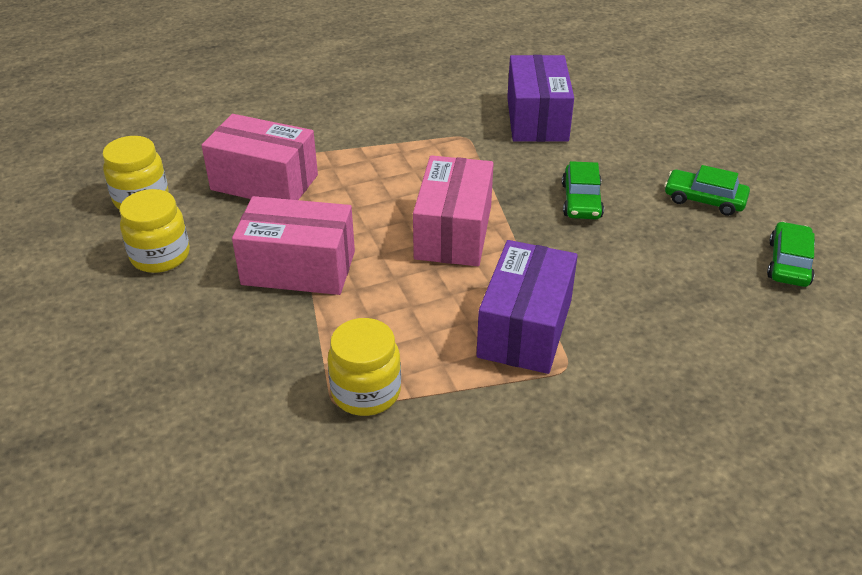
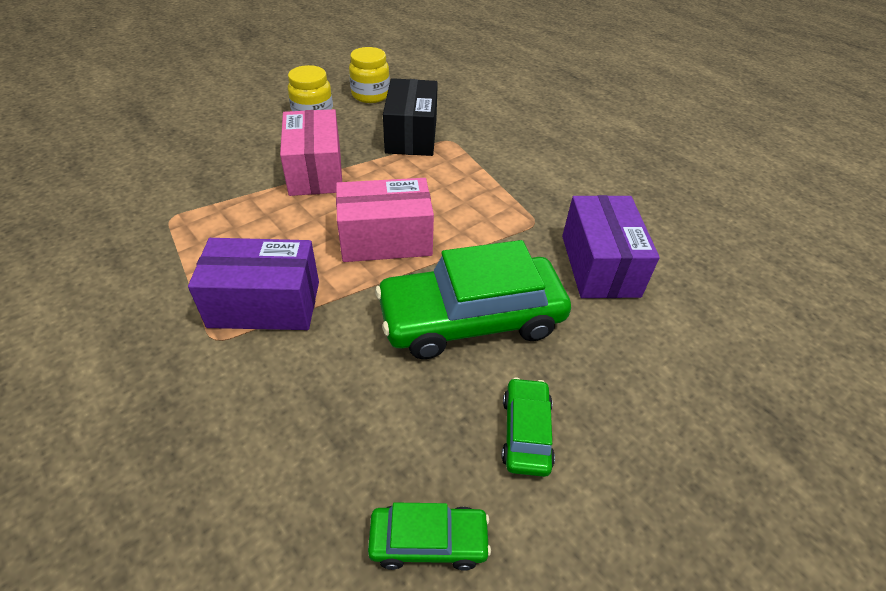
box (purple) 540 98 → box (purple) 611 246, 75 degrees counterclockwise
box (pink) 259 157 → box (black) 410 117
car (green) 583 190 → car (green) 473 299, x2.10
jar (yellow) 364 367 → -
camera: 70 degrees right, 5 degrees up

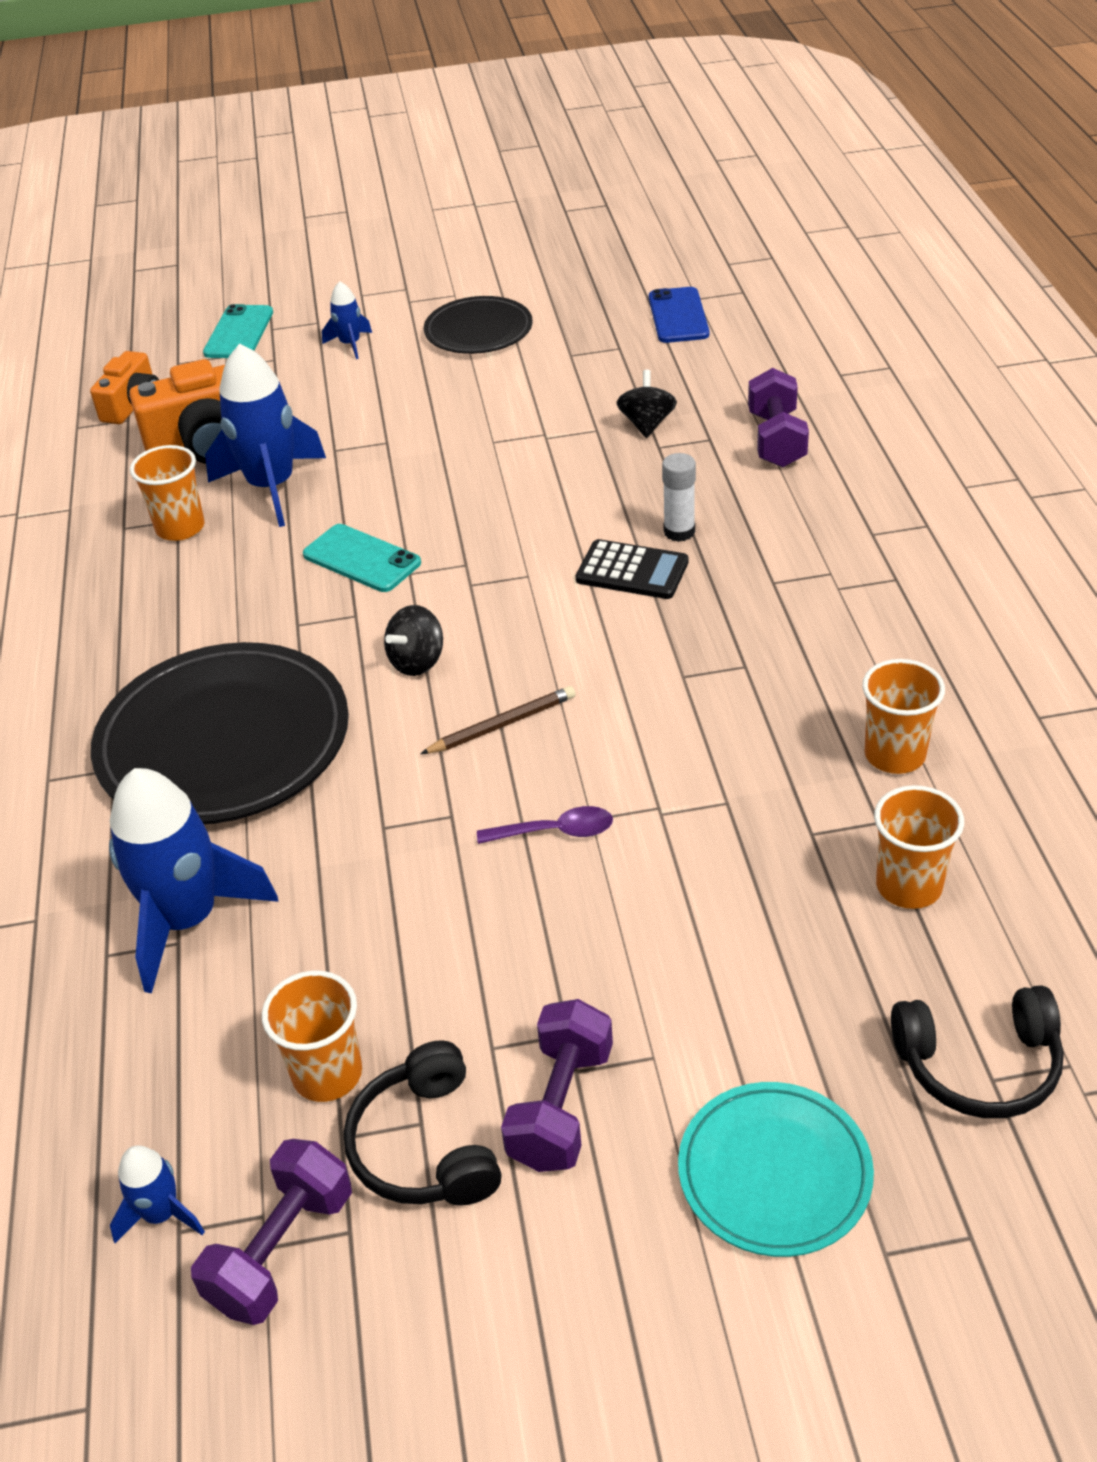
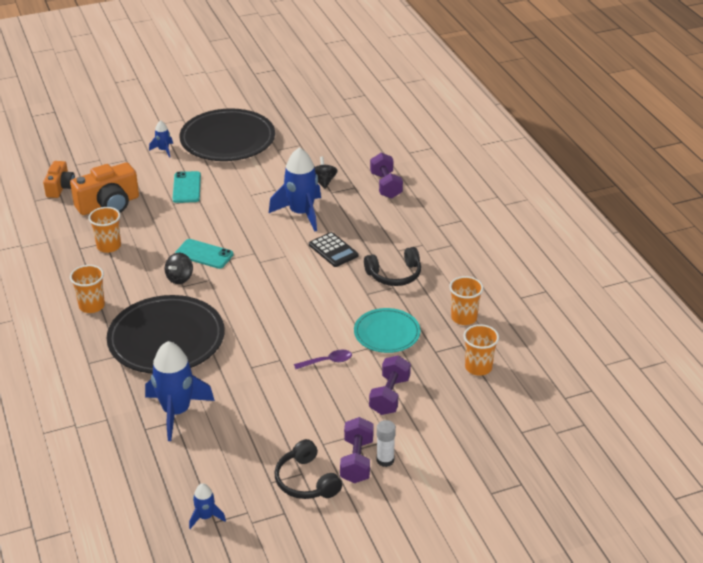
phone (blue) 679 315 → -
plate (black) 478 325 → plate (black) 227 134, x1.74
phone (turquoise) 238 331 → phone (turquoise) 187 187, shifted
rocket (blue) 265 435 → rocket (blue) 294 189, shifted
glue stick (white) 679 497 → glue stick (white) 386 443, shifted
calculator (black) 632 569 → calculator (black) 333 249, 45 degrees clockwise
spinning top (black) 413 640 → spinning top (black) 179 268, shifted
pencil (brown) 498 720 → -
cup (orange) 312 1036 → cup (orange) 87 289, shifted
headphones (black) 977 1052 → headphones (black) 392 266, shifted
plate (turquoise) 776 1169 → plate (turquoise) 387 330, shifted
dumbbell (purple) 271 1232 → dumbbell (purple) 390 385, shifted
camera: 15 degrees left, 5 degrees down

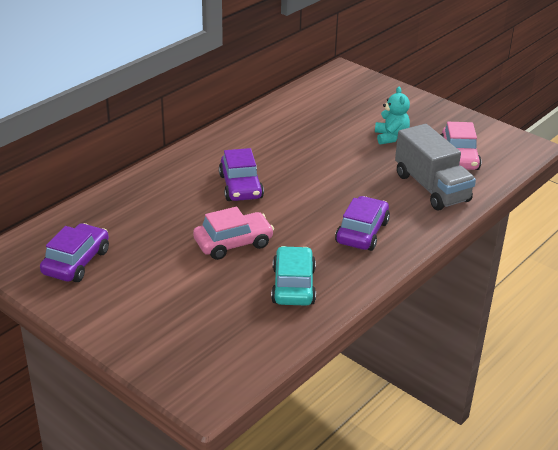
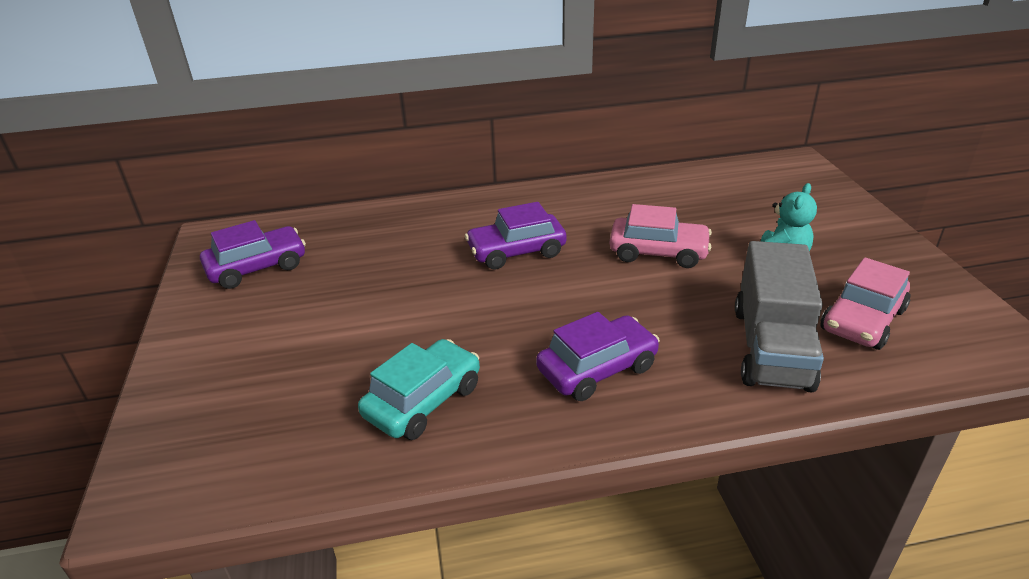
car (purple) 241 174 → car (purple) 516 235, 45 degrees clockwise
car (pink) 233 233 → car (pink) 660 236, shifted
camera: 40 degrees right, 0 degrees up

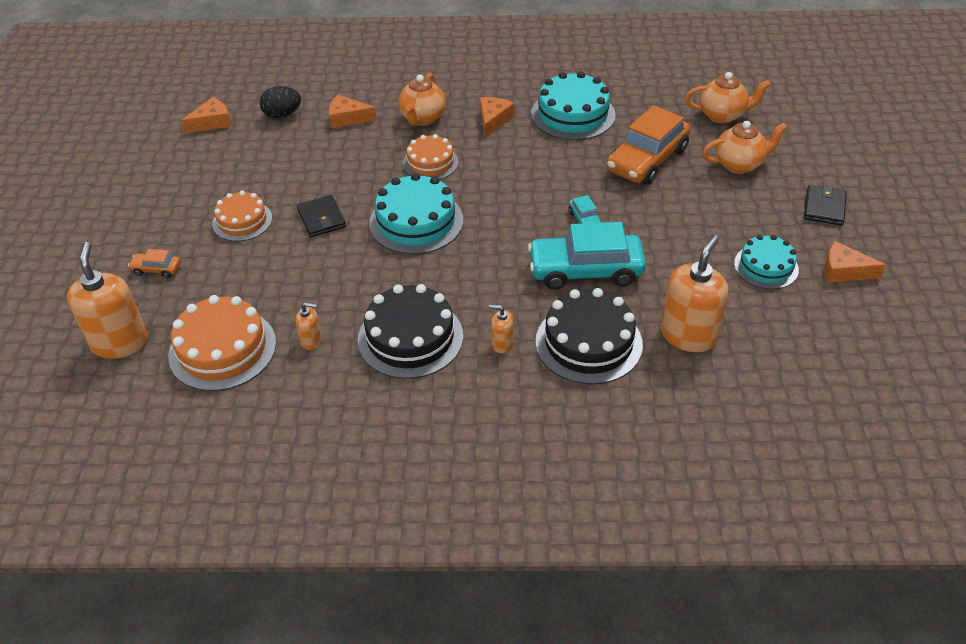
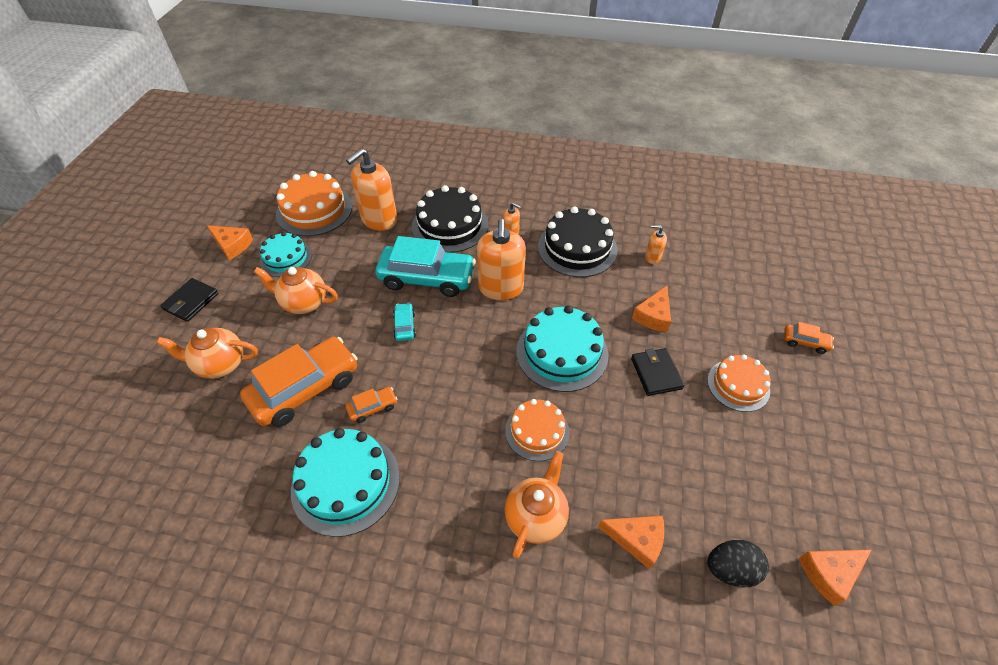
teapot (orange) 728 97 → teapot (orange) 296 290, shifted
cheese (orange) 497 117 → cheese (orange) 651 309, shifted
soap dispenser (orange) 107 300 → soap dispenser (orange) 501 259, shifted
cake (orange) 222 343 → cake (orange) 314 203, shifted
- → car (orange) 371 405
camera: 170 degrees left, 5 degrees up

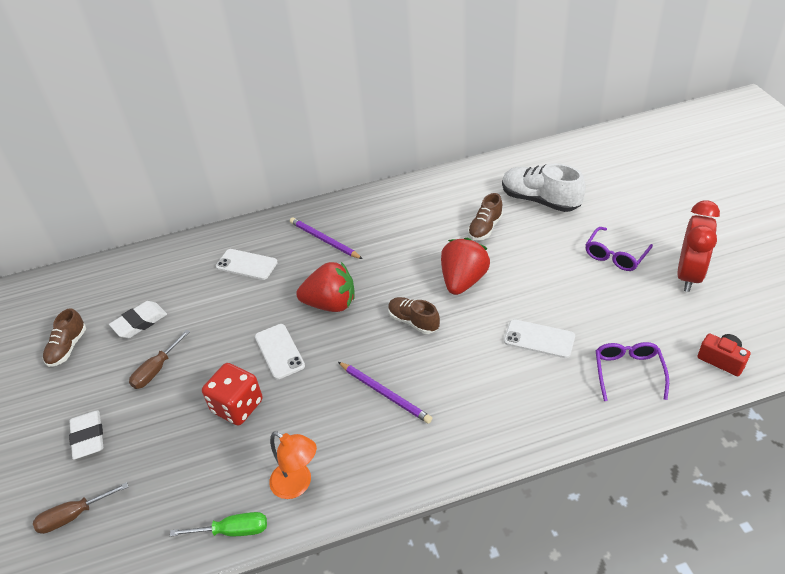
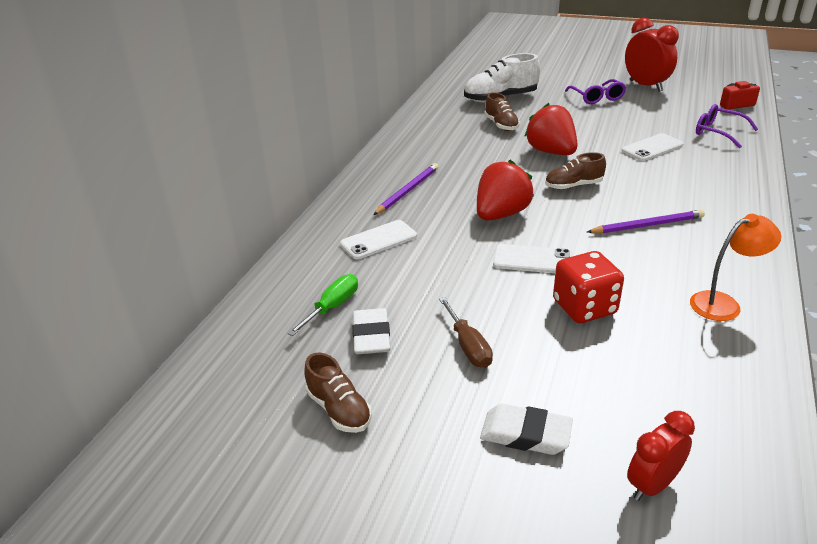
pencil (purple) 326 238 → pencil (purple) 406 189, 135 degrees clockwise
screwdriver (brown) 80 508 → clock (red) 661 456
screwdriver (green) 218 524 → screwdriver (green) 322 305, shifted
camera: 55 degrees left, 10 degrees down

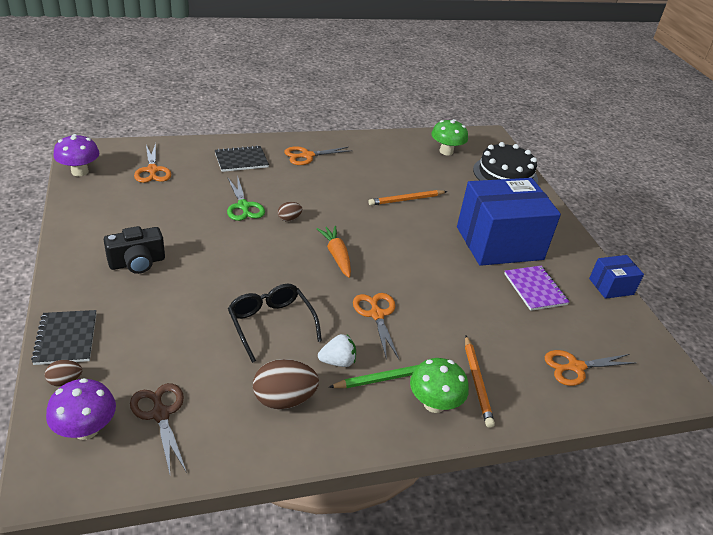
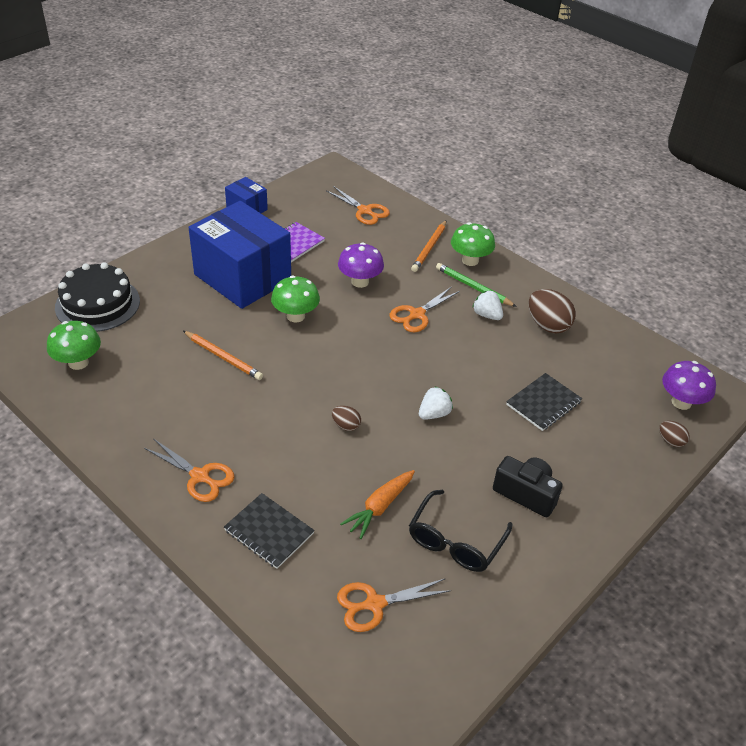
mushroom (purple) 76 155 → mushroom (purple) 361 265, shifted
scissors (orange) 152 163 → scissors (orange) 394 605, 150 degrees counterclockwise
scissors (green) 246 199 → -
carrot (orange) 333 252 → carrot (orange) 377 504, shifted
glasses (black) 275 323 → glasses (black) 461 531, shifted
notebook (black) 63 337 → notebook (black) 544 402, shifted
pencil (orange) 480 382 → pencil (orange) 428 246, 150 degrees clockwise
scissors (brown) 158 428 → -
- → mushroom (green) 295 299
- → strawberry (white) 436 403
camera: 120 degrees left, 5 degrees up

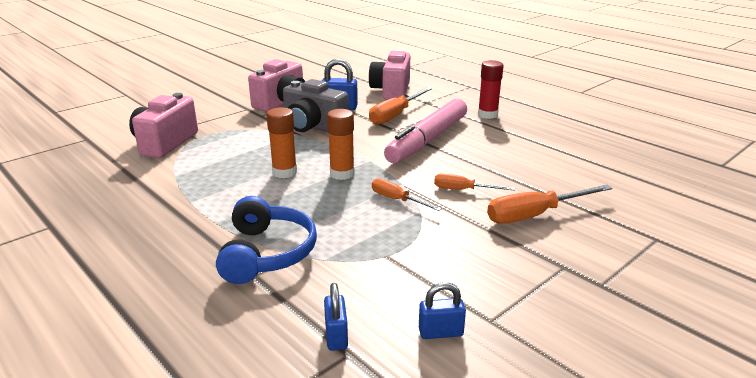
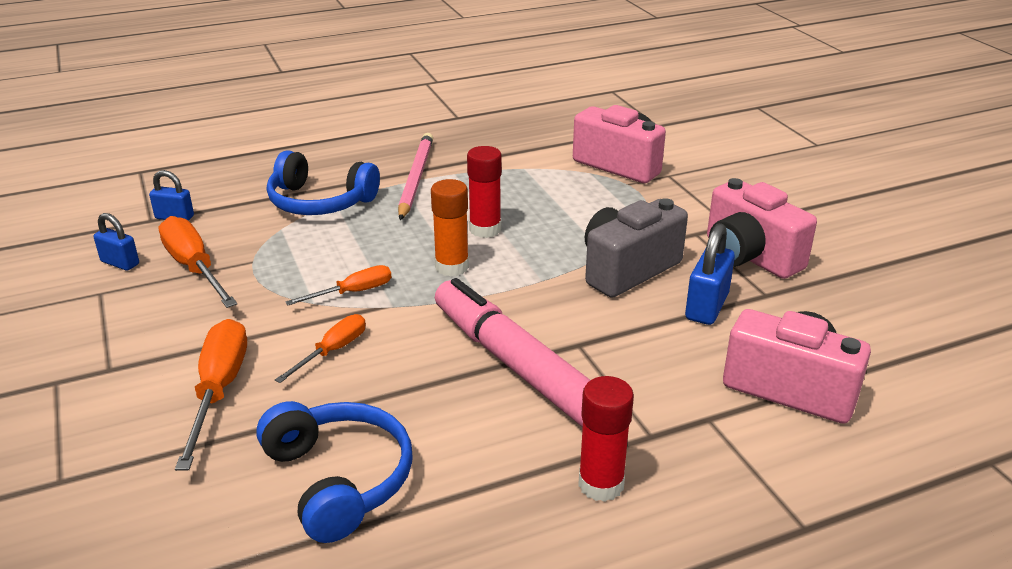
screwdriver (orange) 400 106 → screwdriver (orange) 197 262, shifted
glue stick (orange) 282 142 → glue stick (red) 484 192
padlock (blue) 442 310 → padlock (blue) 116 242, 75 degrees counterclockwise
- → pencil (pink) 415 176
- → headphones (blue) 334 472
camera: 110 degrees right, 5 degrees up

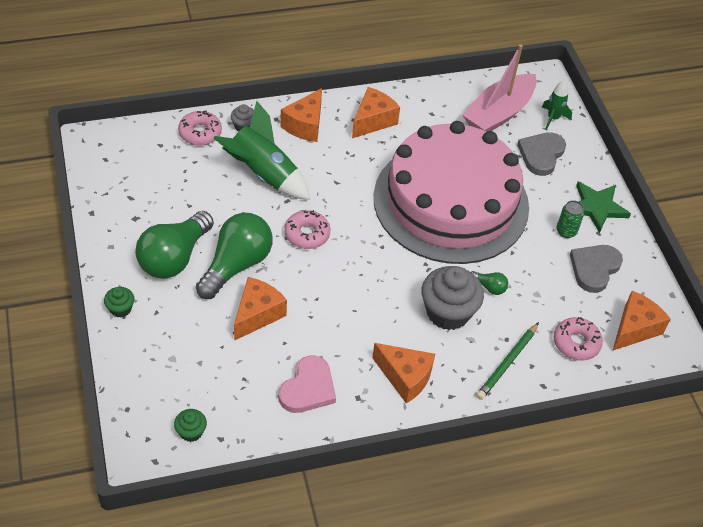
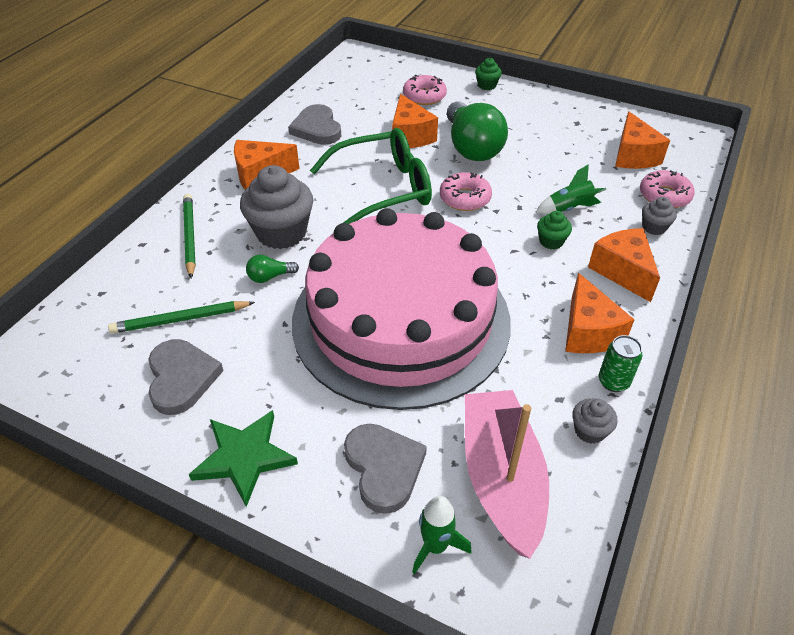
rocket (green) 261 150 → rocket (green) 571 189, x0.53
can (green) 570 219 → can (green) 620 363, shifted
light bulb (green) 174 244 → -
cheese (orange) 642 320 → cheese (orange) 642 140, shifted
donut (pink) 578 338 → donut (pink) 425 90, shifted
heart (pink) 307 384 → heart (grey) 314 124
cupcake (green) 190 425 → cupcake (green) 554 230, shifted
- → glasses (green) 371 176
- → pencil (green) 181 317
- → cupcake (grey) 595 421
camera: 135 degrees right, 5 degrees down

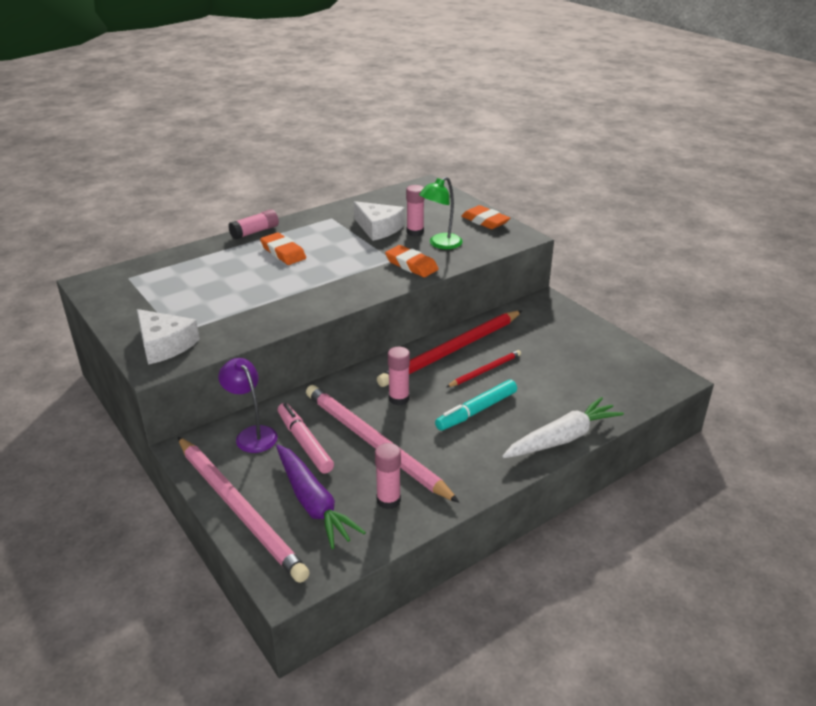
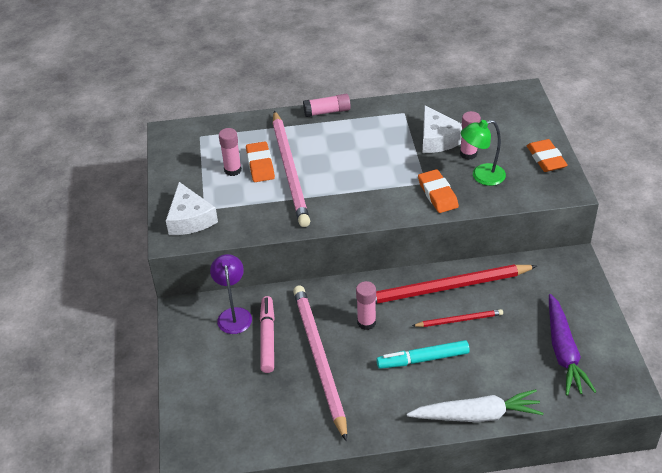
eraser (orange) 283 248 → eraser (orange) 260 161, shifted
pencil (pink) 244 510 → pencil (pink) 291 169, shifted
glue stick (pink) 388 476 → glue stick (pink) 230 152, shifted
carrot (purple) 321 496 → carrot (purple) 572 345, shifted
camera: 30 degrees right, 10 degrees up

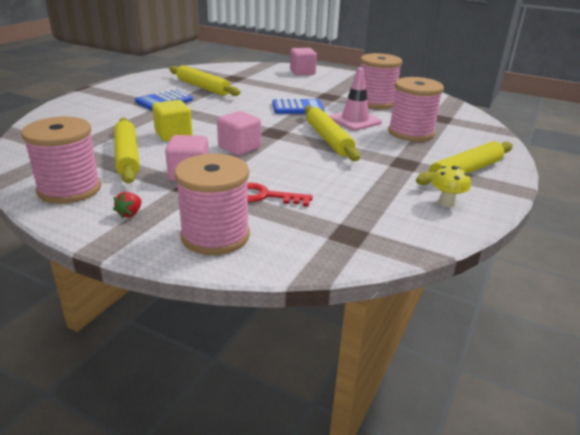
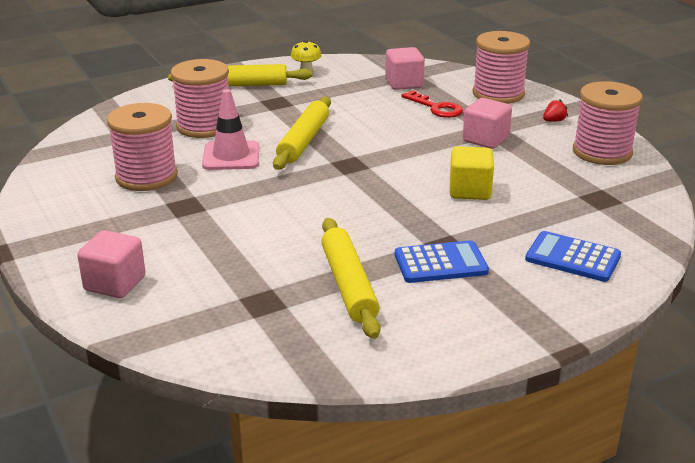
calculator (blue) 298 106 → calculator (blue) 573 256, shifted
cube (pink) 239 133 → cube (pink) 405 68, shifted
rolling pin (yellow) 127 150 → -
camera: 145 degrees left, 0 degrees up

